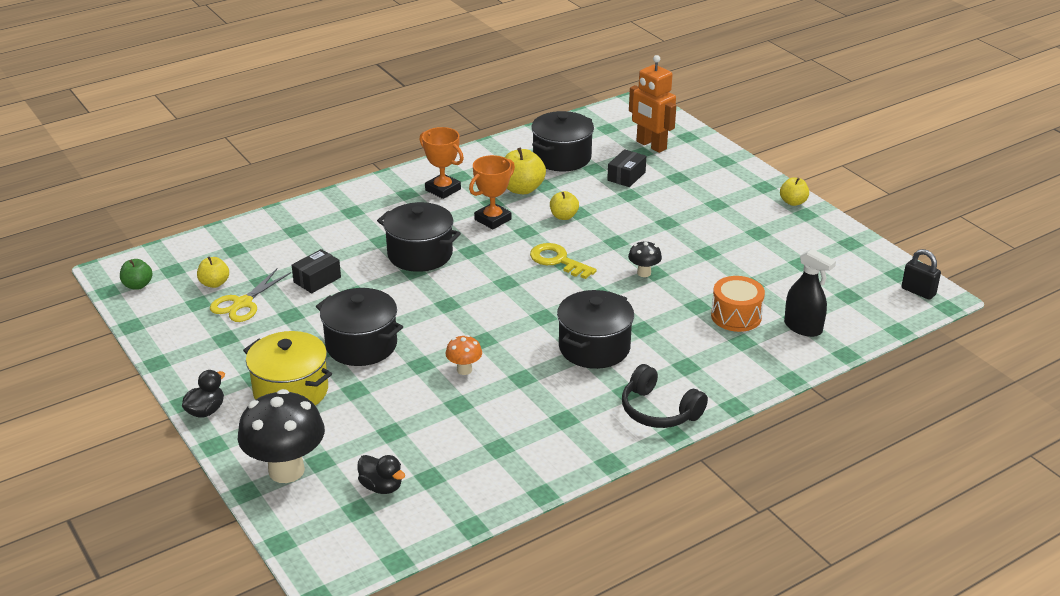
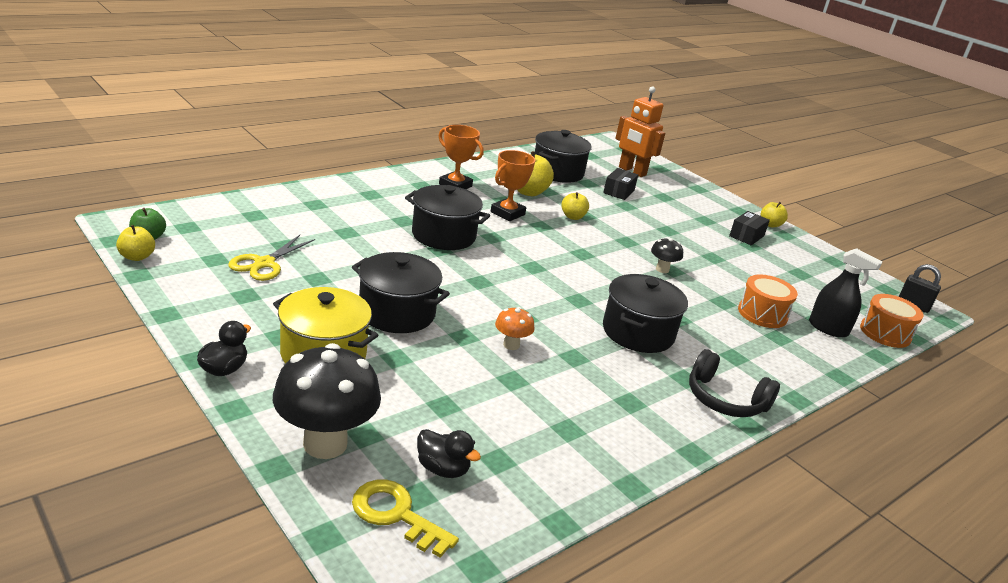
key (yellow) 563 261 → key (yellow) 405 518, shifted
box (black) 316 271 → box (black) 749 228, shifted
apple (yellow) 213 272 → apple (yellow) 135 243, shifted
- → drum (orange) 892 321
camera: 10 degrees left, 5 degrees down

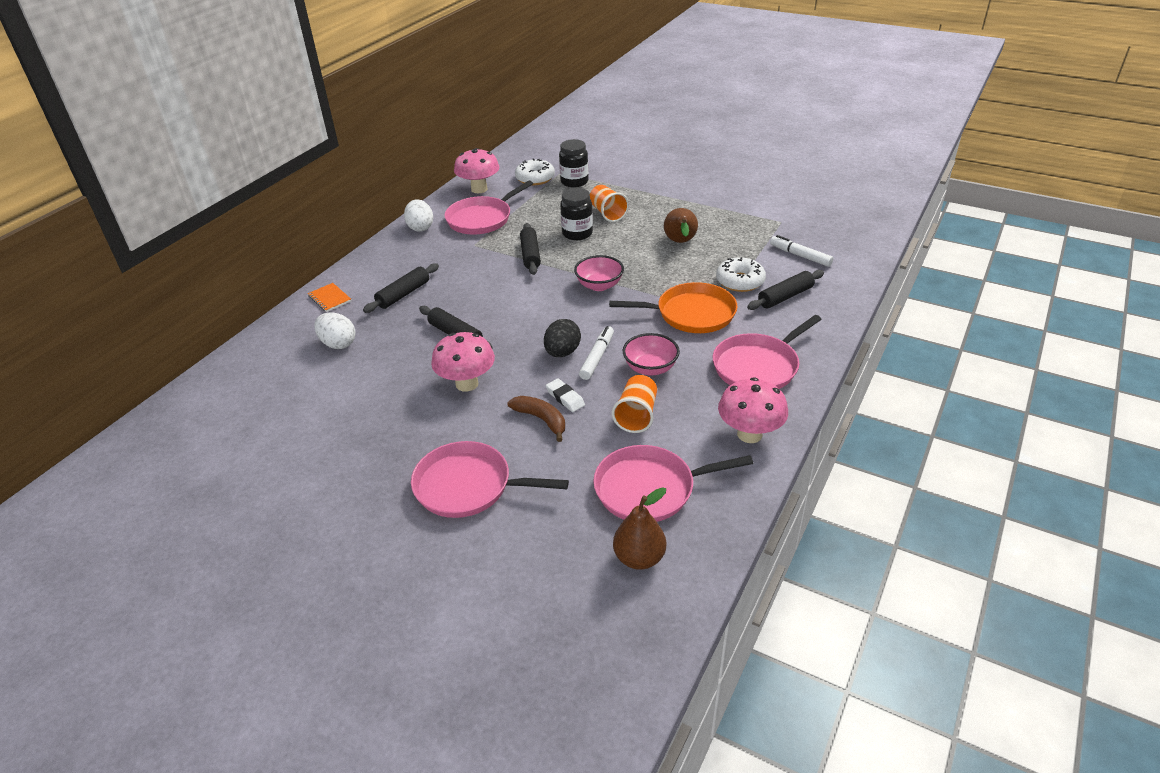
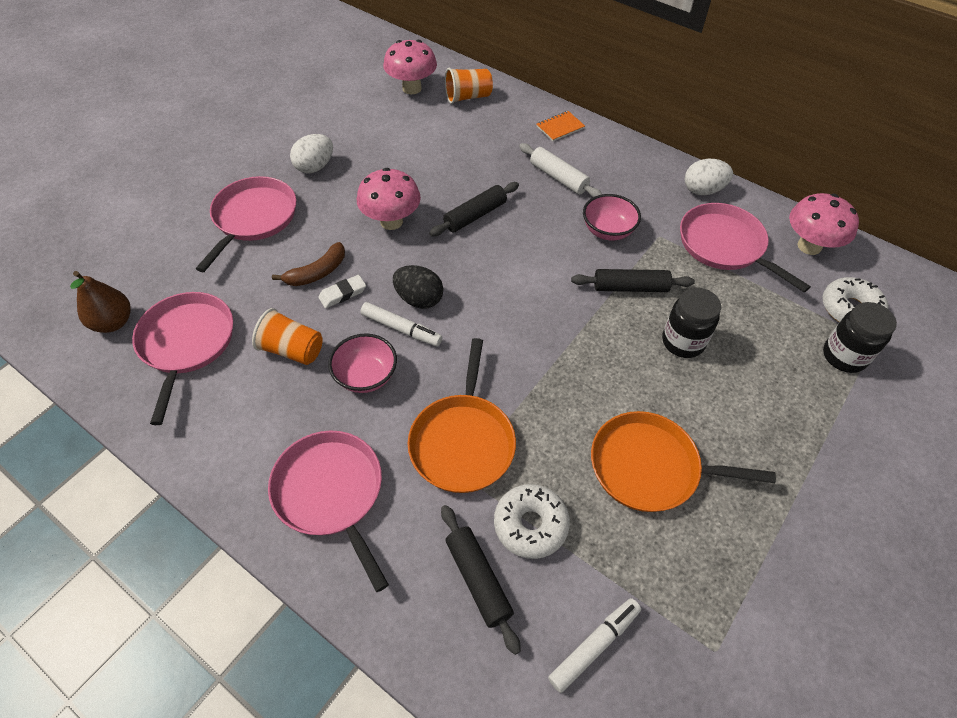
cup (orange) 609 203 → cup (orange) 469 86, shifted
pear (brown) 681 225 → pan (orange) 683 461
bowl (pink) 599 273 → bowl (pink) 612 217, shifted
rolling pin (black) 401 288 → rolling pin (white) 560 170
egg (white) 335 330 → egg (white) 311 153, shifted
mushroom (pink) 753 410 → mushroom (pink) 410 67, shifted
camera: 95 degrees right, 15 degrees up

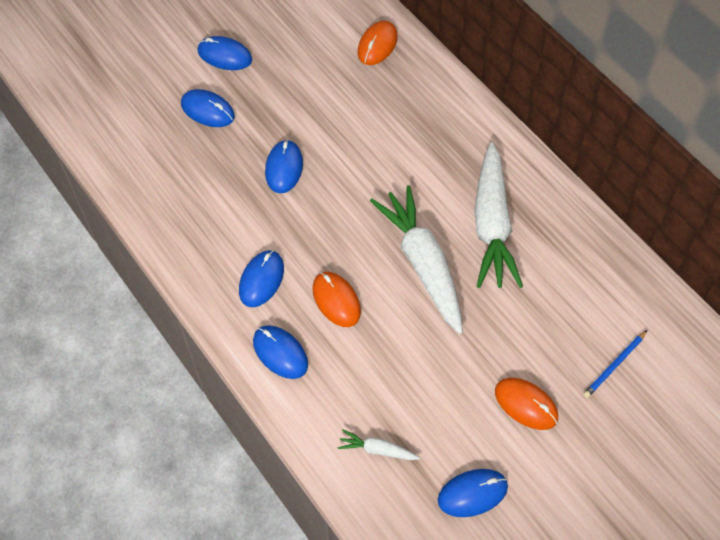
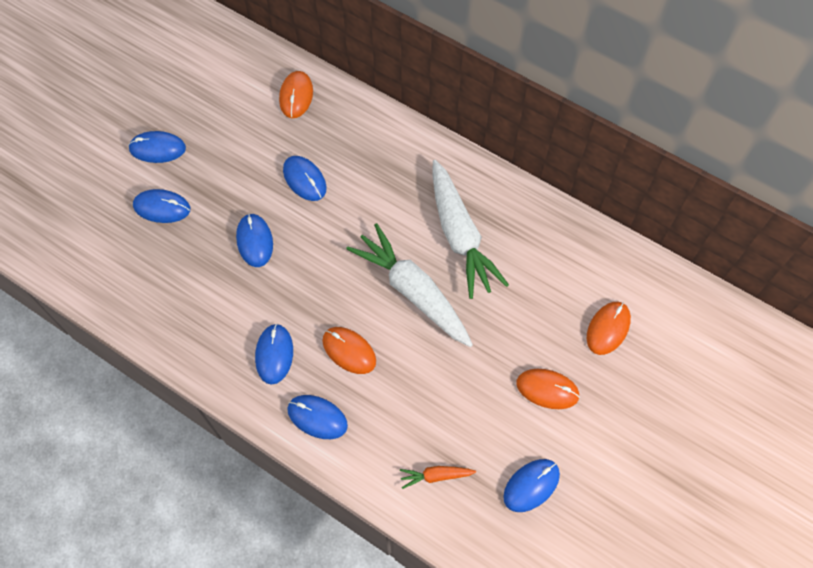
pencil (blue) 615 364 → mouse (orange) 609 328
carrot (white) 379 444 → carrot (orange) 438 477
- → mouse (blue) 305 178
camera: 20 degrees left, 5 degrees up

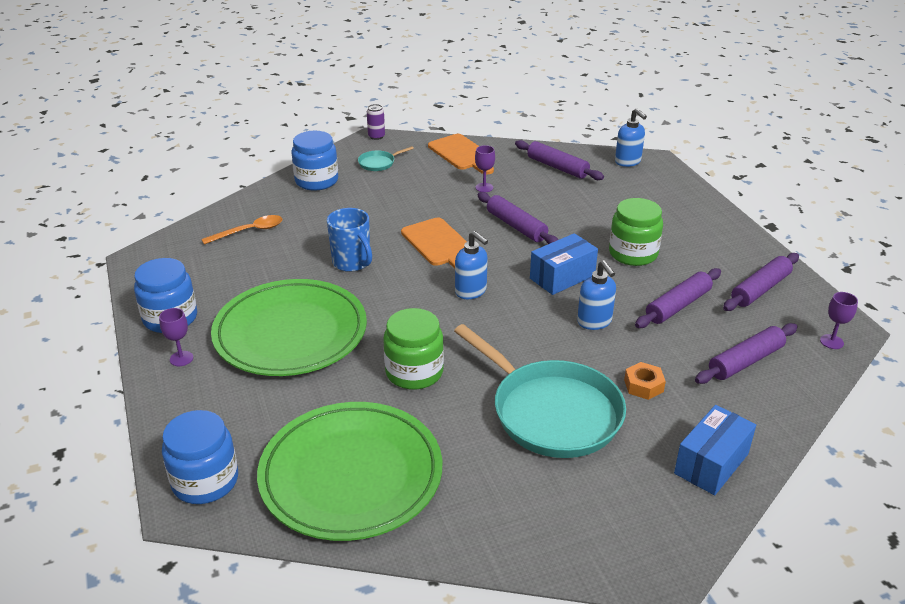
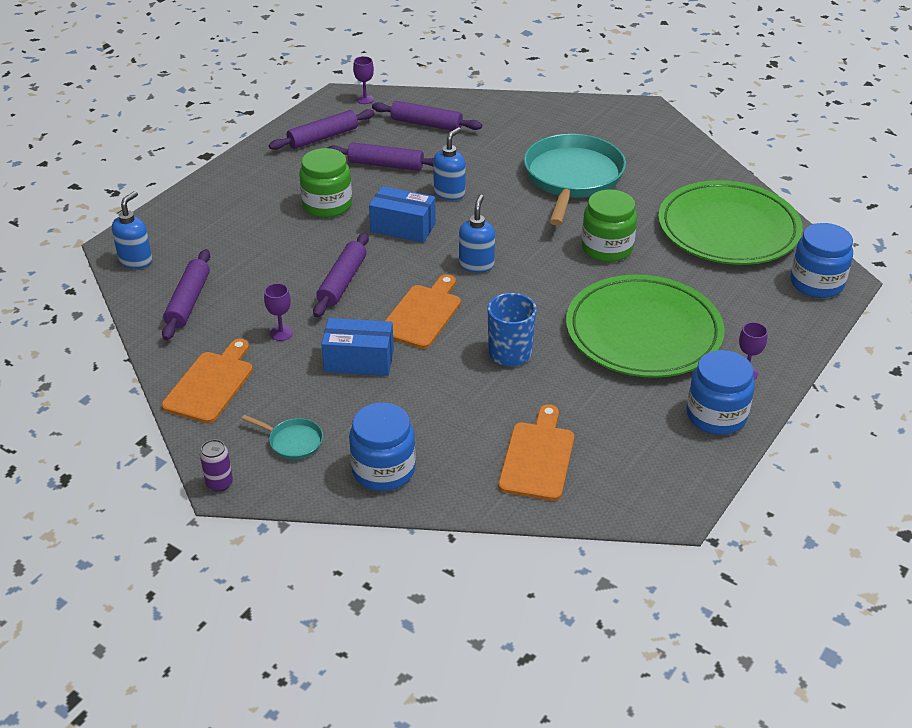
spoon (orange) 242 229 → cutting board (orange) 536 452
rolling pin (purple) 761 282 → rolling pin (purple) 322 129, 45 degrees counterclockwise
nut (orange) 645 381 → -
box (blue) 715 450 → box (blue) 357 347, shifted
camera: 125 degrees left, 5 degrees up

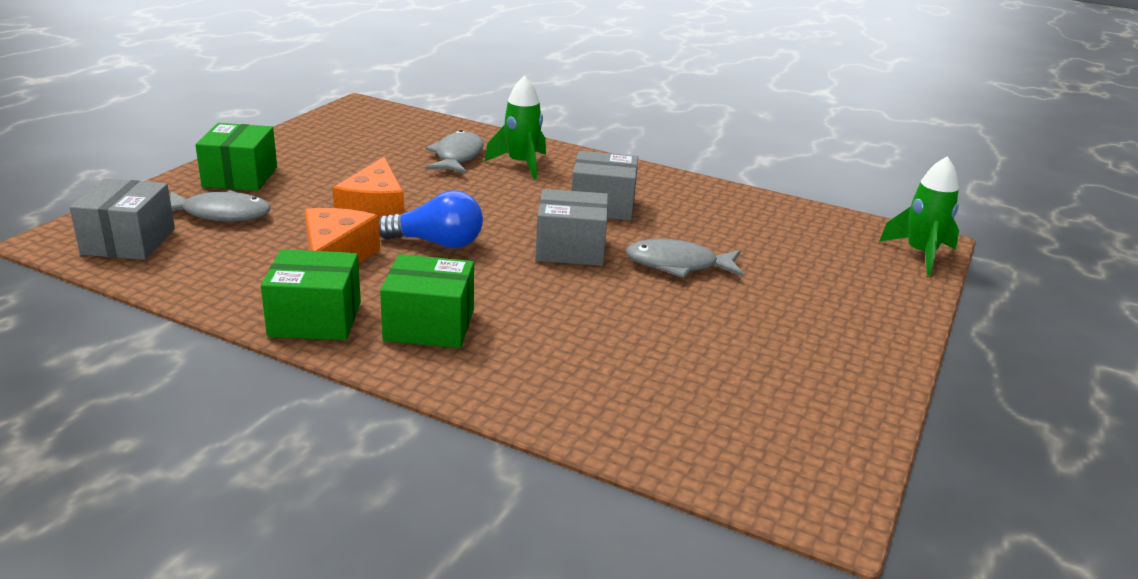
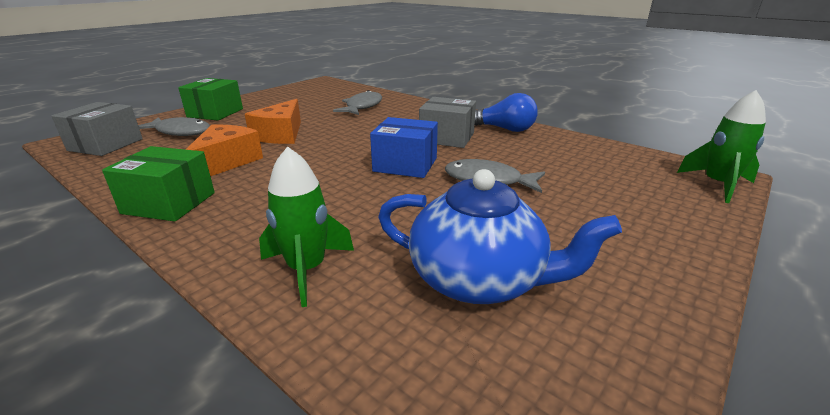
rocket (green) 515 127 → rocket (green) 306 226, shifted
box (grey) 571 227 → box (blue) 404 147
light bulb (blue) 431 219 → light bulb (blue) 506 112, shifted
box (green) 427 301 → -
- → teapot (blue) 500 236
camera: 15 degrees right, 0 degrees up

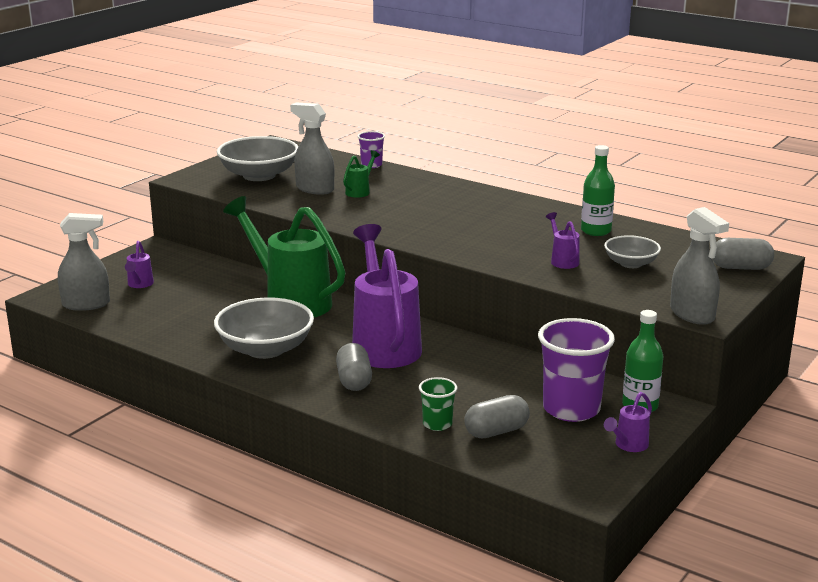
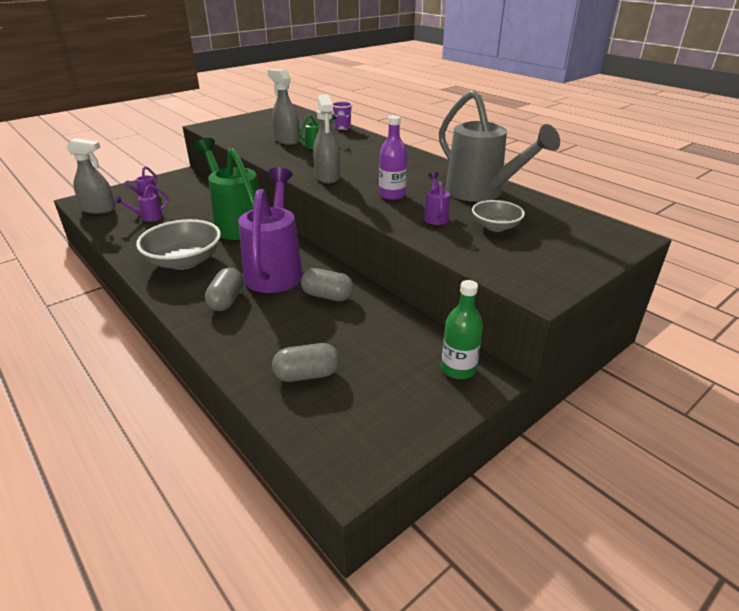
bowl (grey) 257 158 → -
bottle (green) 598 190 → watering can (grey) 499 146
spray bottle (grey) 699 266 → spray bottle (grey) 326 139, shifted
capsule (grey) 743 254 → capsule (grey) 327 284, shifted
cup (purple) 576 370 → -
cup (green) 438 404 → -
watering can (purple) 628 422 → watering can (purple) 142 203, shifted
- → bottle (purple) 393 157
camera: 15 degrees right, 10 degrees up

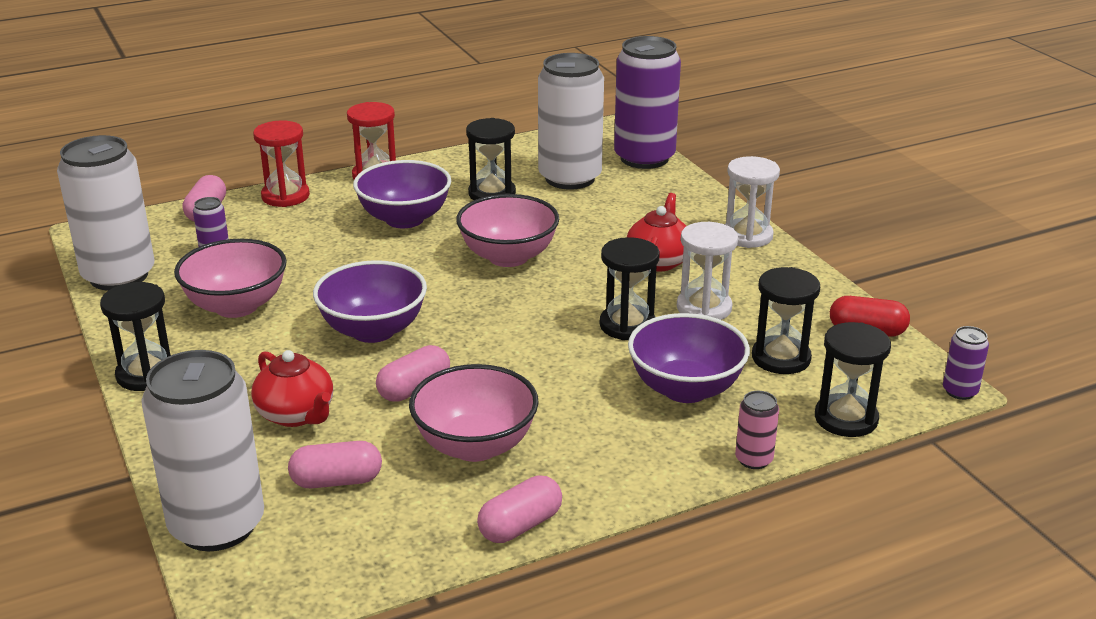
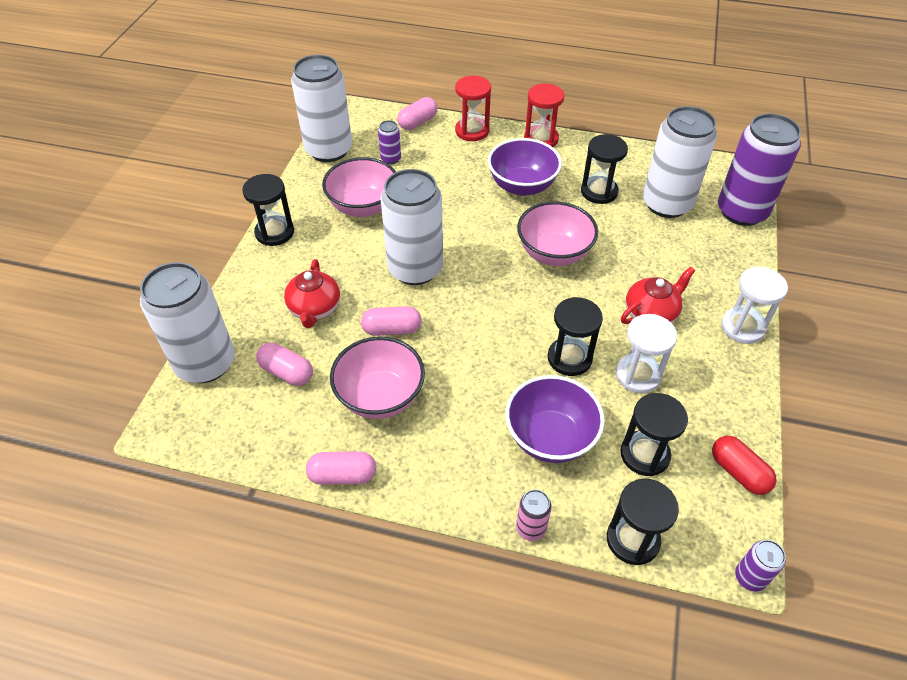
bowl (purple) 370 301 → can (white) 411 227
camera: 40 degrees right, 20 degrees up

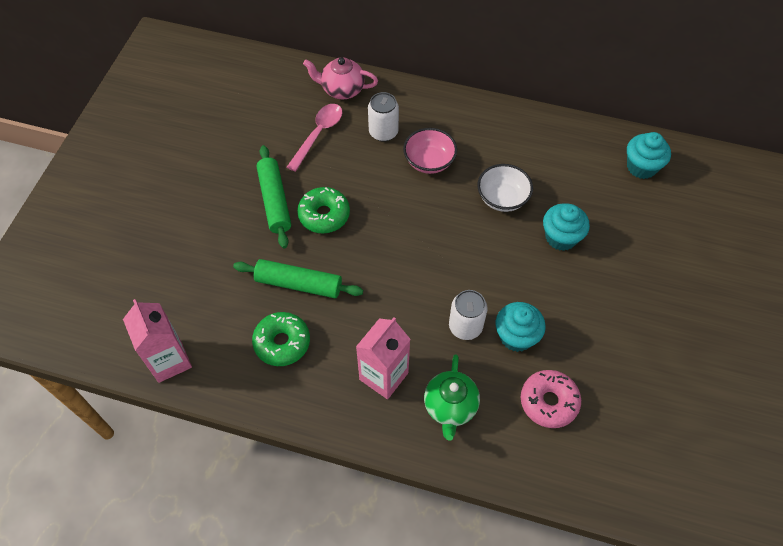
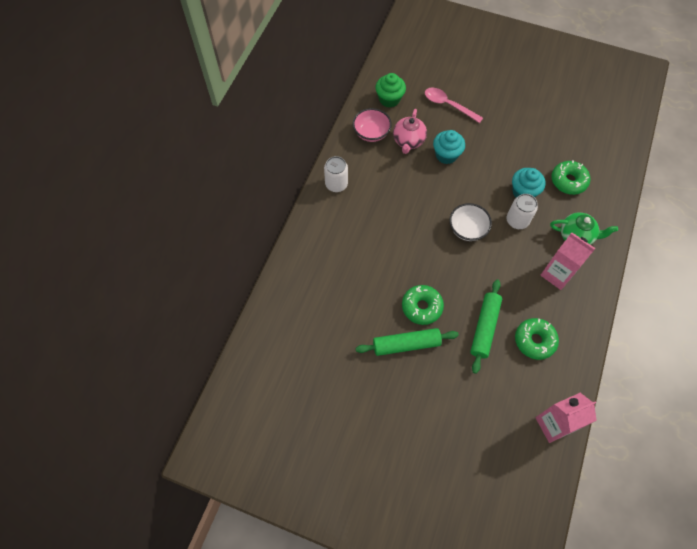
teapot (pink) 340 78 → teapot (pink) 410 131, shifted
can (white) 383 117 → can (white) 336 174, shifted
spoon (pink) 314 138 → spoon (pink) 454 105, shifted
bowl (pink) 430 151 → bowl (pink) 372 125, shifted
cupcake (turquoise) 649 155 → cupcake (green) 390 90
bowl (white) 505 188 → bowl (white) 470 222, shifted
donut (pink) 551 399 → donut (green) 570 177
camera: 85 degrees left, 5 degrees up

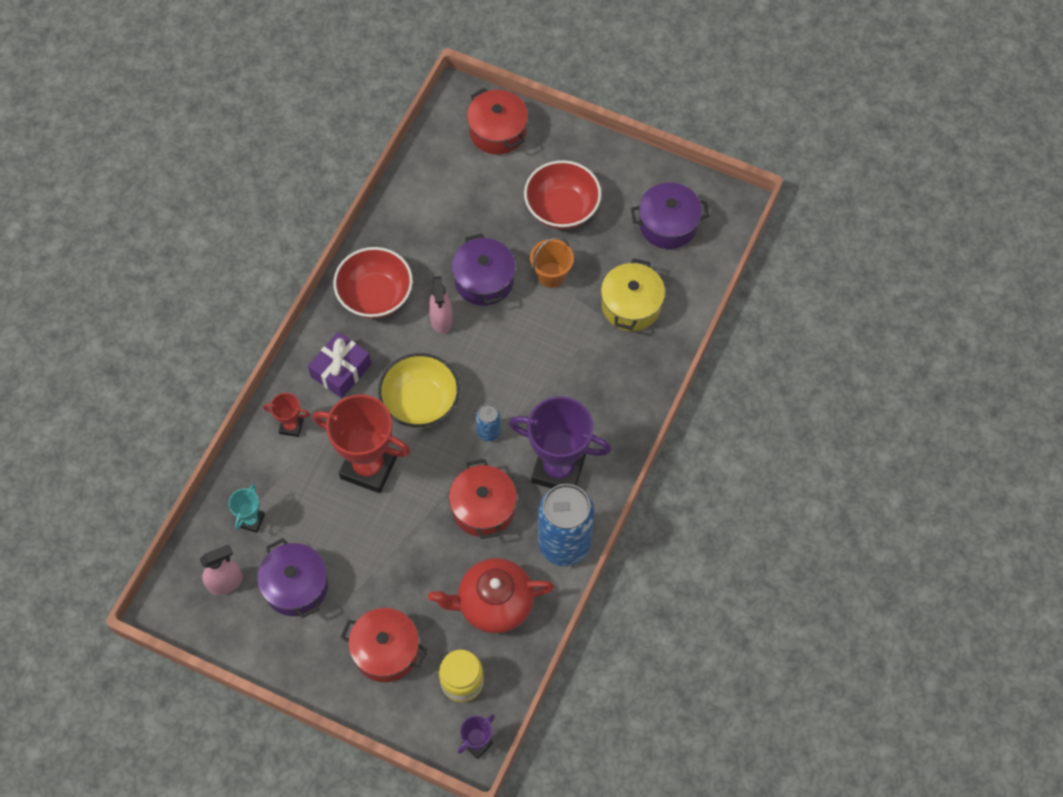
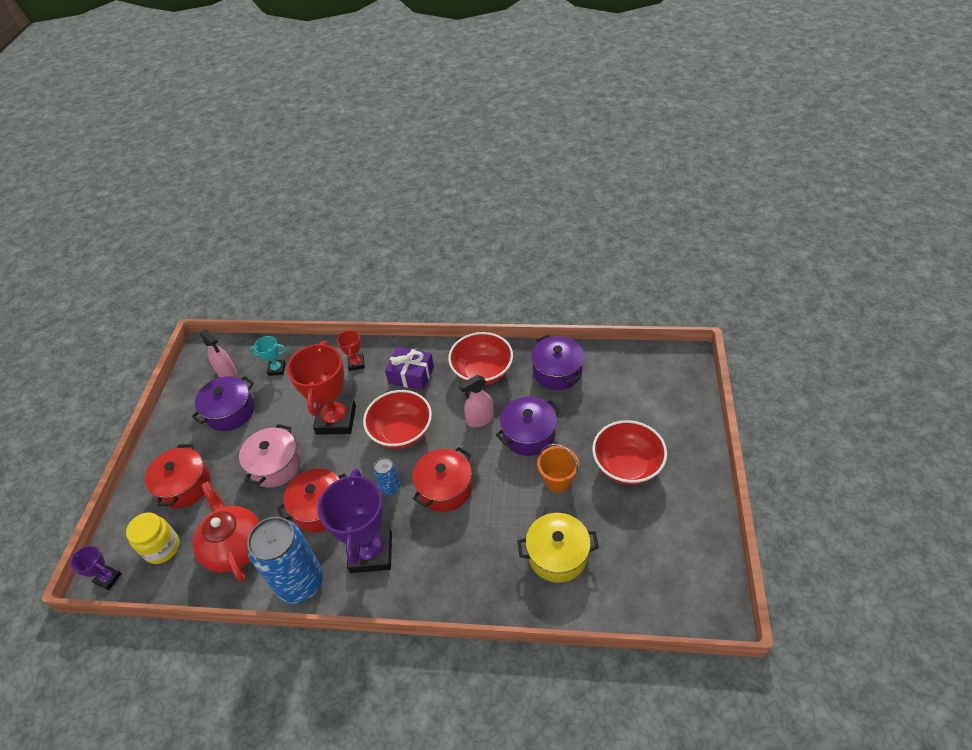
pot (red) 497 121 → pot (red) 442 479, shifted
pot (purple) 670 216 → pot (purple) 557 362, shifted
bowl (yellow) 419 390 → bowl (red) 397 419
- → pot (pink) 270 456
camera: 75 degrees right, 15 degrees down

